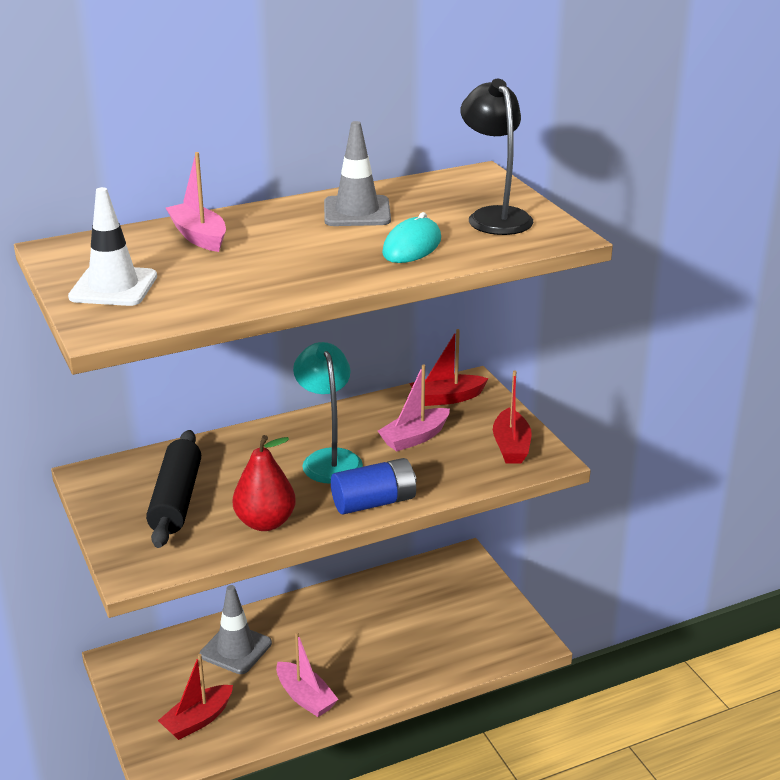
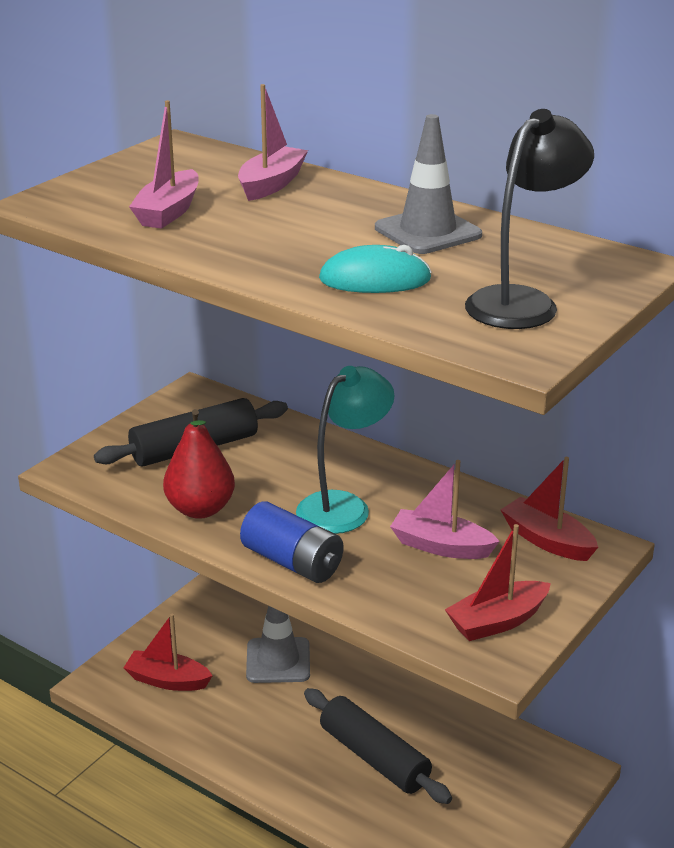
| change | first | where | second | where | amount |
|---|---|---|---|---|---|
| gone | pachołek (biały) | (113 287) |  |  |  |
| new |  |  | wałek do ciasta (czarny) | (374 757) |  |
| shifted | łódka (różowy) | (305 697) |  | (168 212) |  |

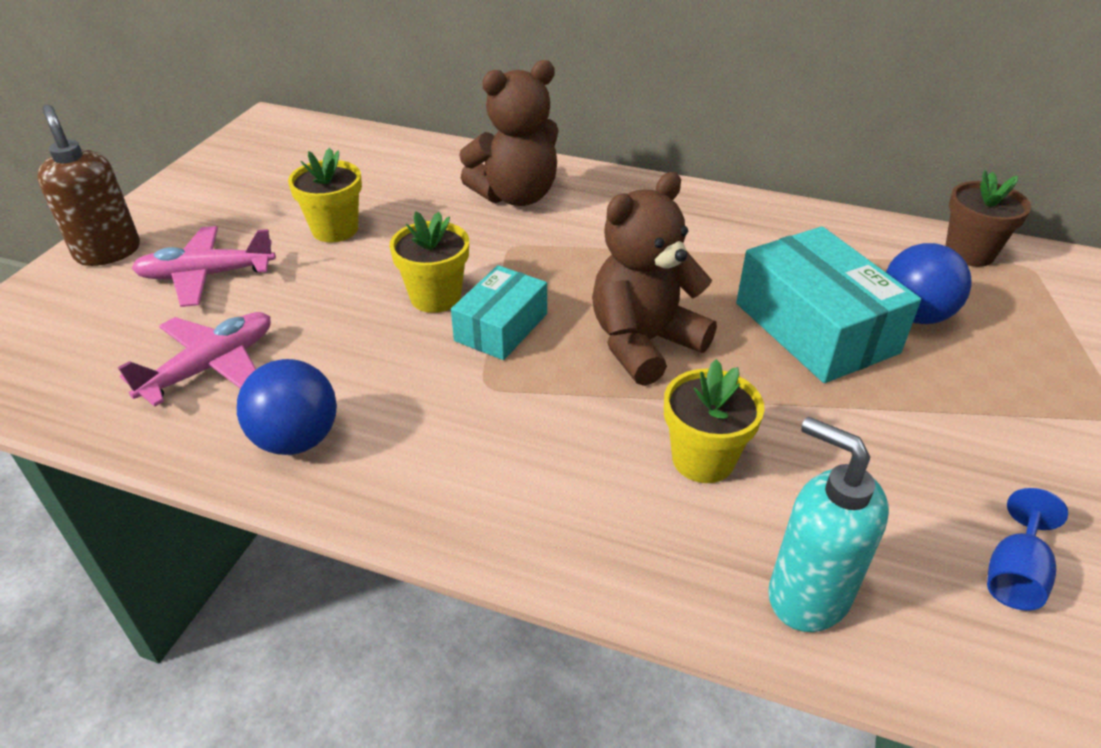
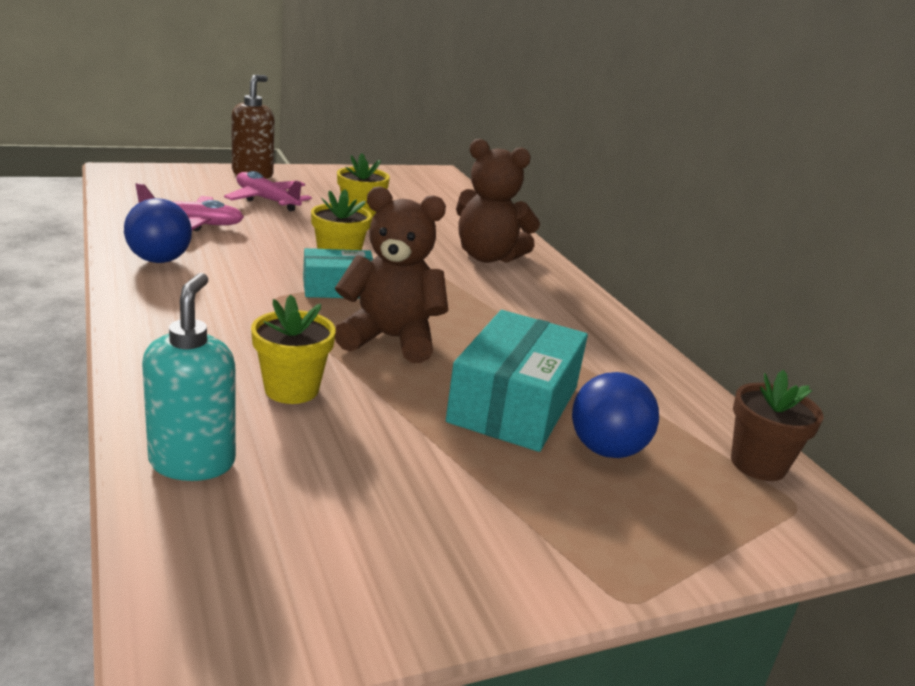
| change | first | where | second | where | amount |
|---|---|---|---|---|---|
| gone | kielich (niebieski) | (1014 574) |  |  |  |

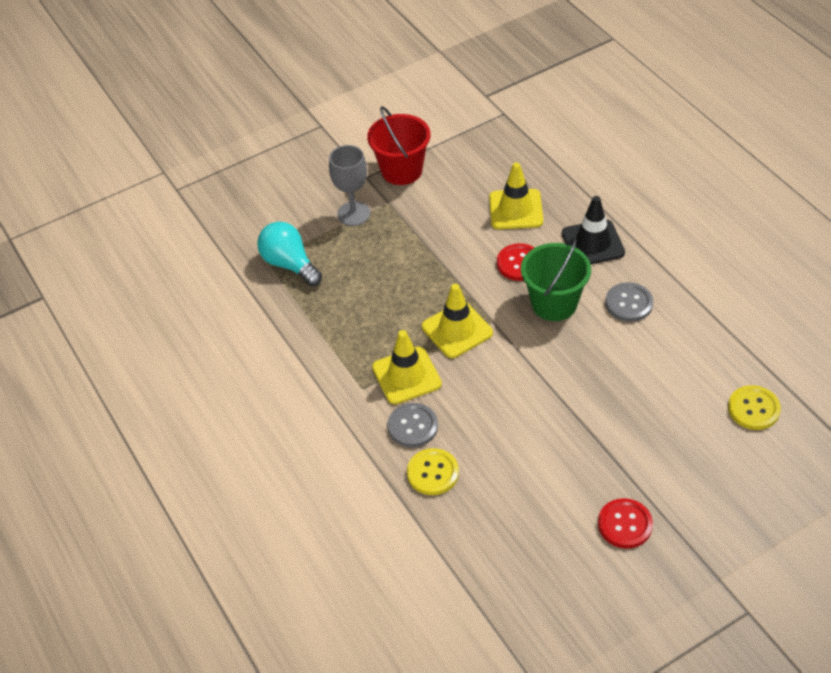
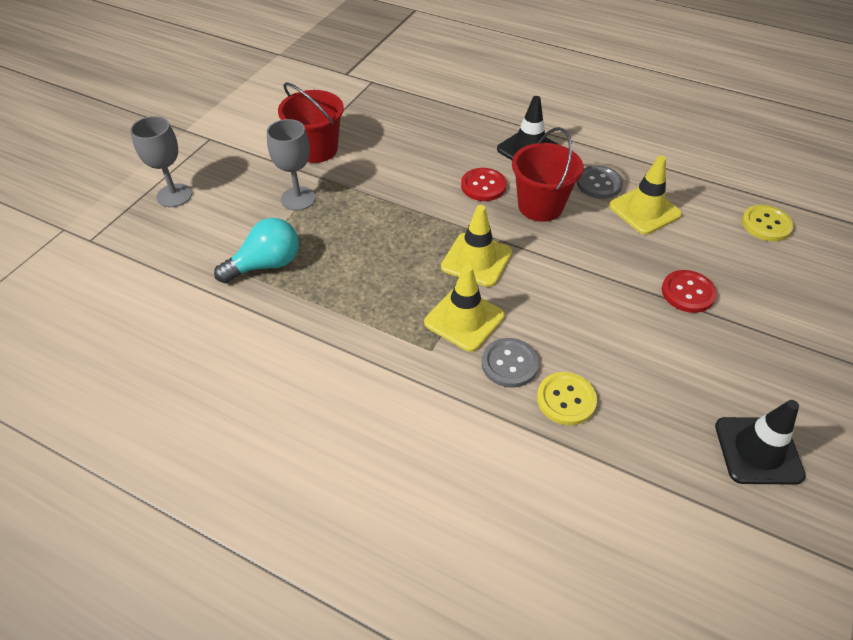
| change | first | where | second | where | amount |
|---|---|---|---|---|---|
| new |  |  | kielich (szary) | (174 195) |  |
| new |  |  | pachołek (czarny) | (758 450) |  |
| shifted | pachołek (żółty) | (516 209) |  | (644 210) |  |
| shifted | guzik (czerwony) | (625 524) |  | (688 292) |  |
| repainted | wiadro (zielony) | (554 303) | wiadro (czerwony) | (540 206) |  |
| rotated | żarówka (turkusowy) | (289 264) |  | (266 264) | 135 degrees clockwise |

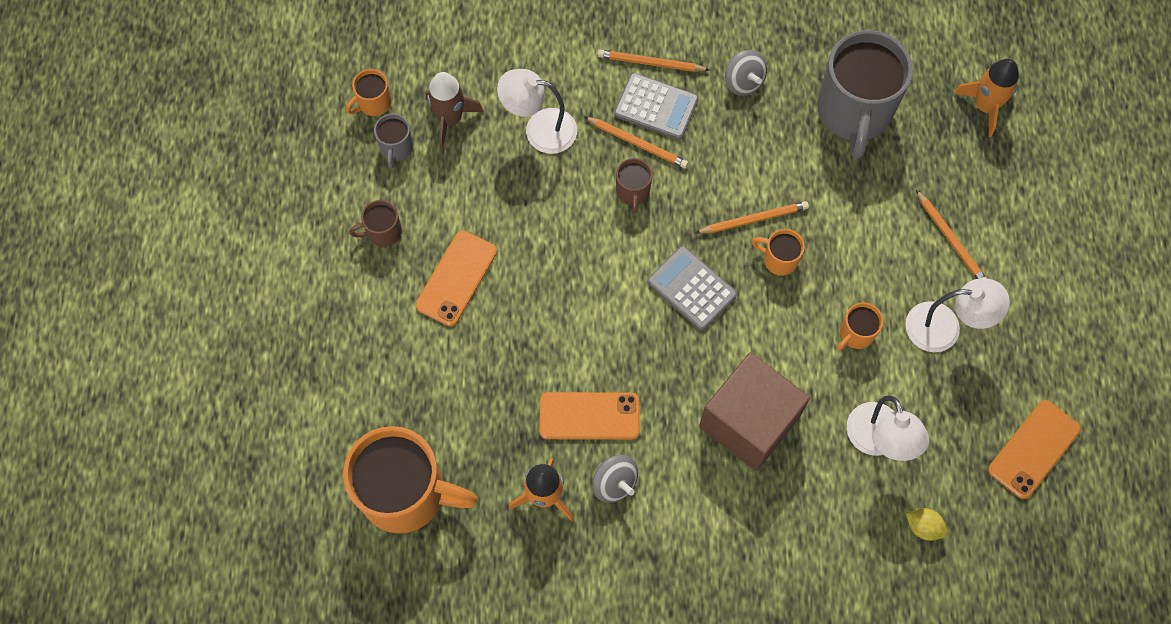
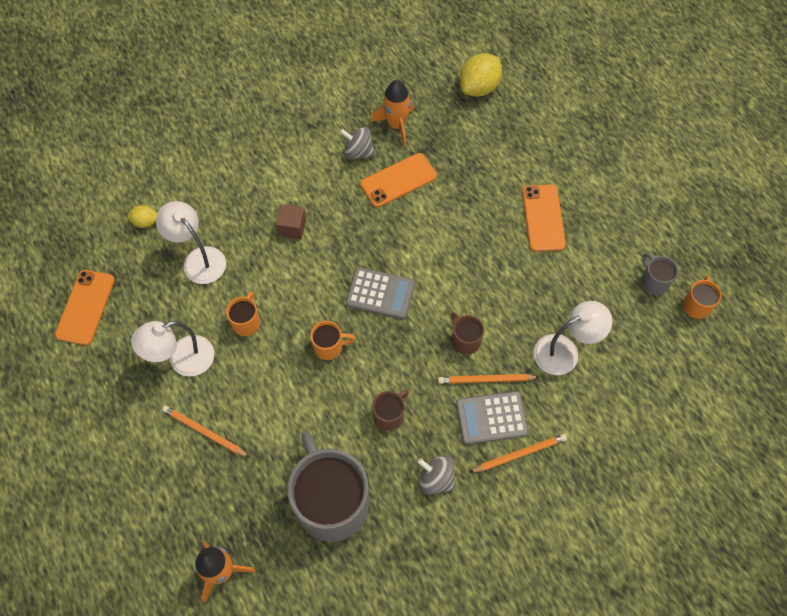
| change | first | where | second | where | amount |
|---|---|---|---|---|---|
| gone | rakieta (brązowy) | (450 119) |  |  |  |
| gone | ołówek (pomarańczowy) | (753 219) |  |  |  |
| shifted | kubek (brązowy) | (383 232) |  | (389 415) |  |
| swapped | kubek (pomarańczowy) | (406 493) | cytryna (żółty) | (479 87) |  |
| scaled | sześcian (brązowy) | (749 422) |  | (292 228) | x0.43 |

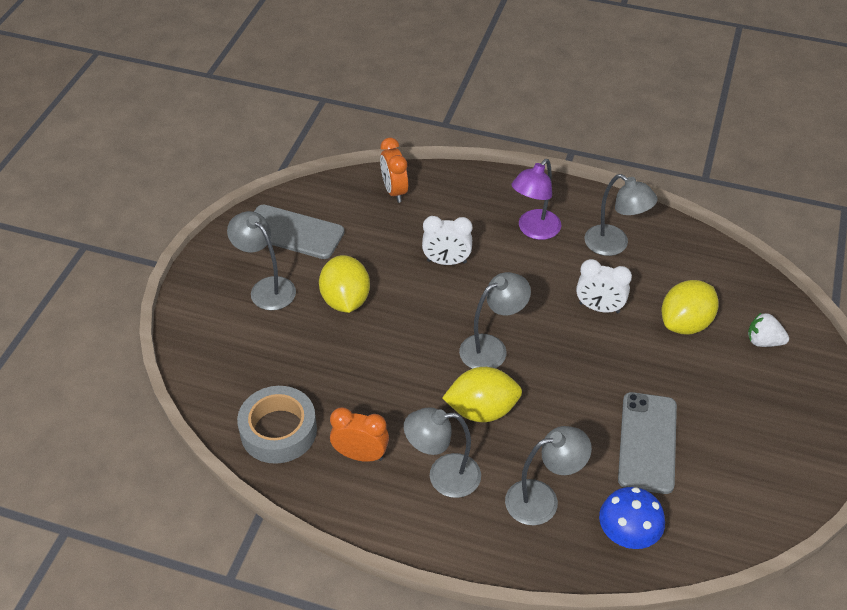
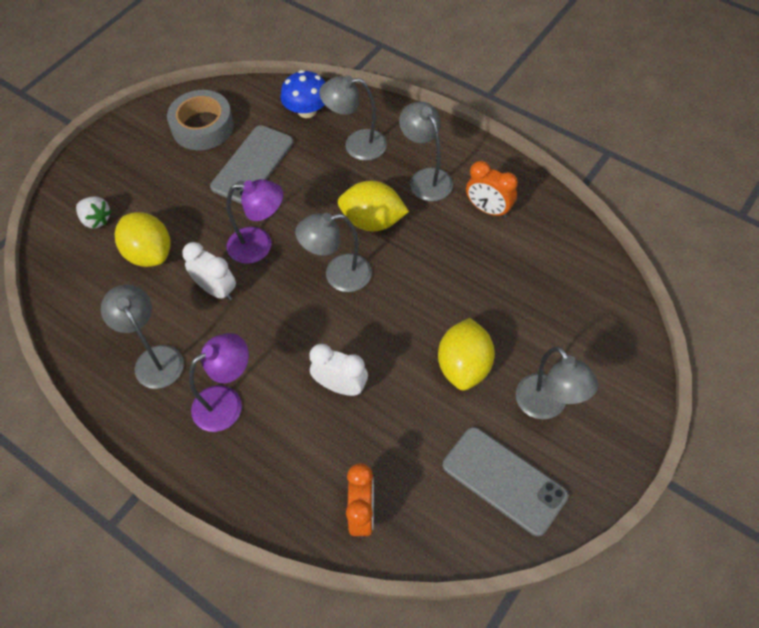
| change | first | where | second | where | amount |
|---|---|---|---|---|---|
| new |  |  | lampka (fioletowy) | (259 245) |  |
| shifted | taśma klejąca (szary) | (278 430) |  | (202 126) |  |
| rotated | lampka (szary) | (443 476) |  | (426 178) | 135 degrees counterclockwise |
| rotated | cytryna (żółty) | (685 323) |  | (149 254) | 75 degrees clockwise |

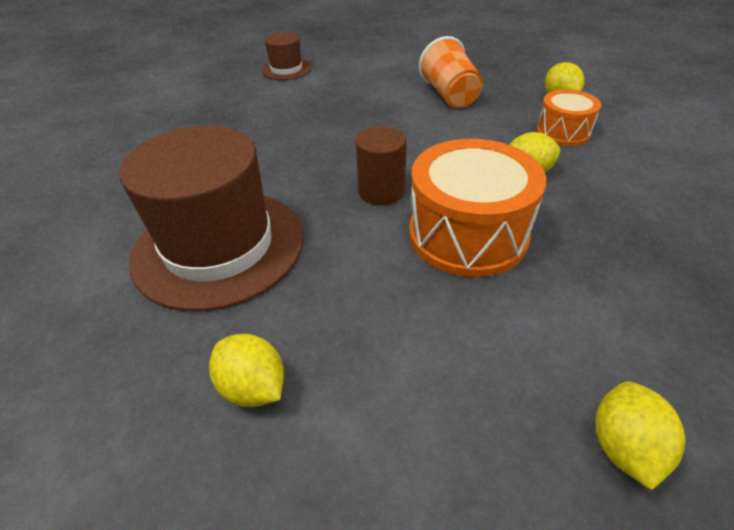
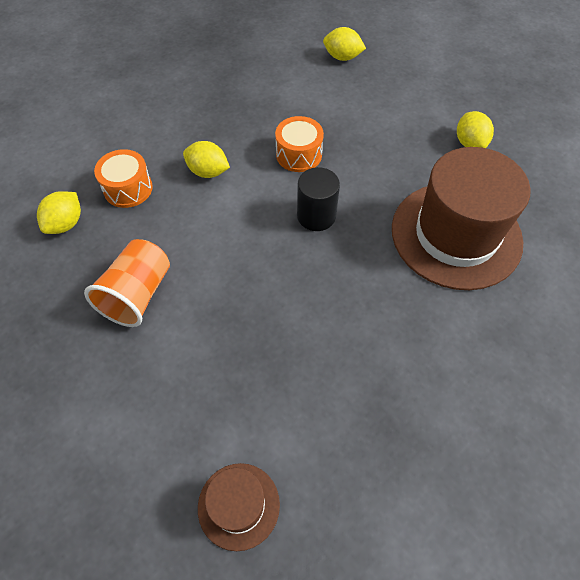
| change | first | where | second | where | amount |
|---|---|---|---|---|---|
| repainted | walec (brązowy) | (381 191) | walec (czarny) | (316 216) |  |
| rotated | cytryna (żółty) | (624 447) |  | (342 57) | 60 degrees clockwise |
| scaled | bęben (pomarańczowy) | (467 234) |  | (299 154) | x0.57 |

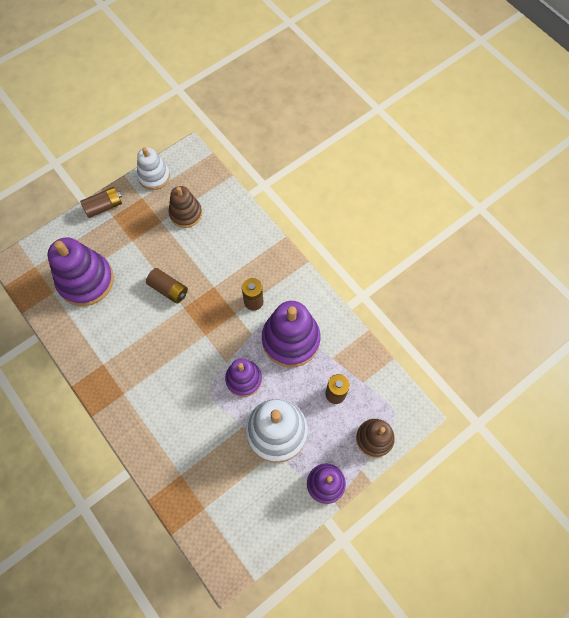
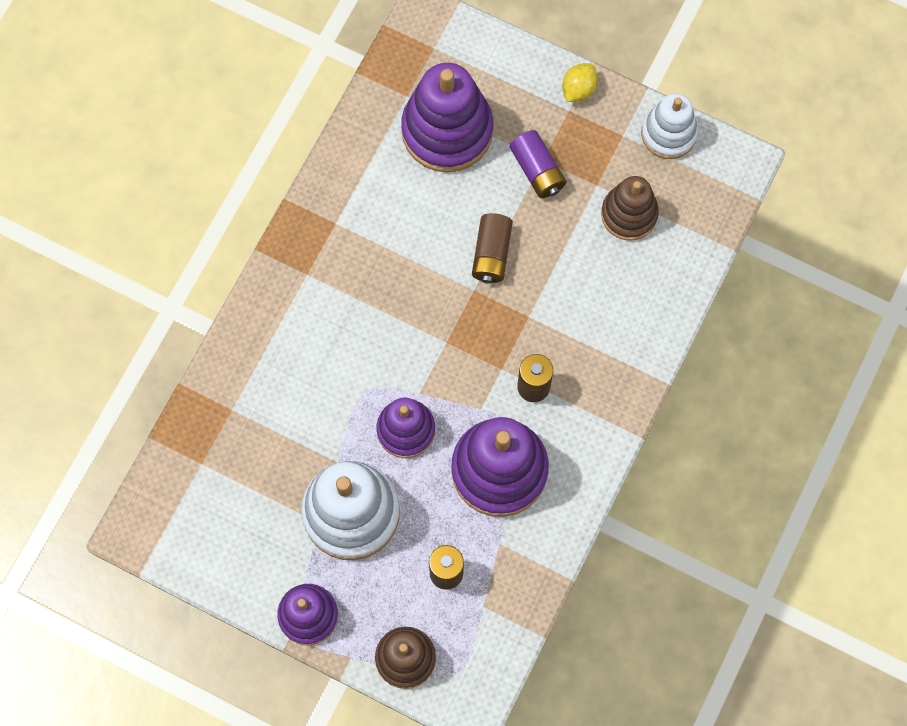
| change | first | where | second | where | amount |
|---|---|---|---|---|---|
| new |  |  | bateria (fioletowy) | (537 170) |  |
| swapped | bateria (brązowy) | (104 206) | cytryna (żółty) | (578 89) |  |

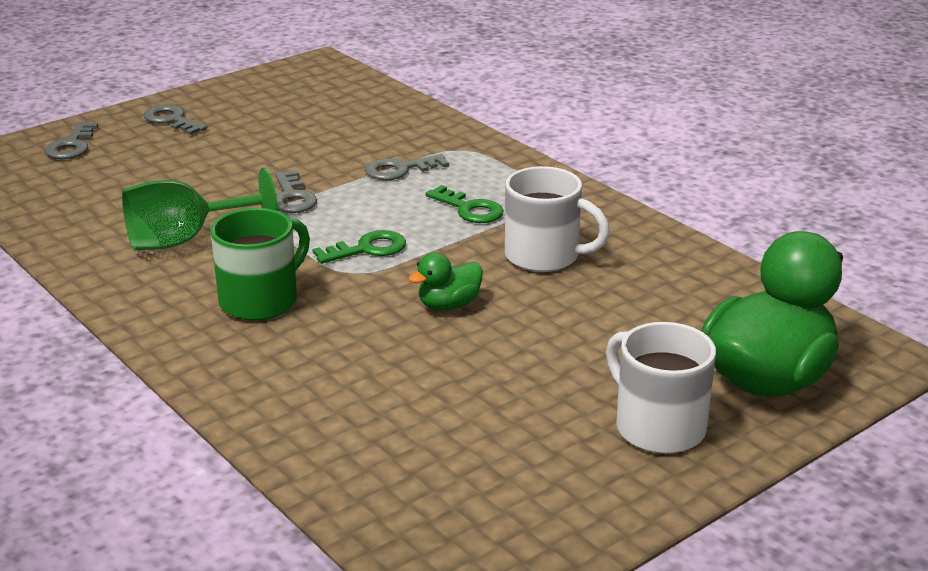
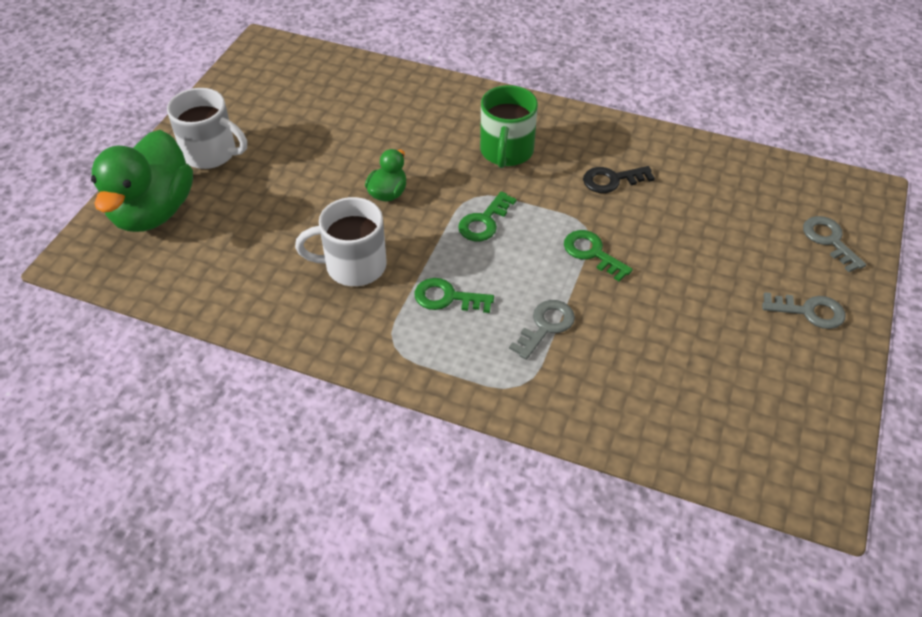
| change | first | where | second | where | amount |
|---|---|---|---|---|---|
| swapped | kielich (zielony) | (185 240) | klucz (czarny) | (612 180) |  |
| repainted | klucz (szary) | (292 197) | klucz (zielony) | (592 253) |  |

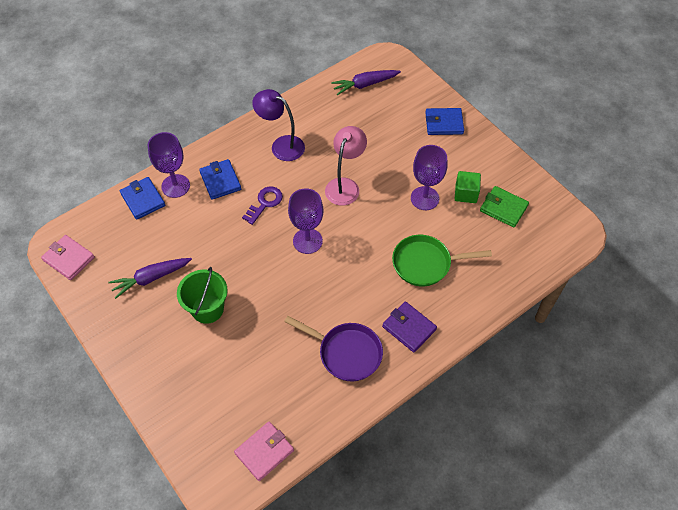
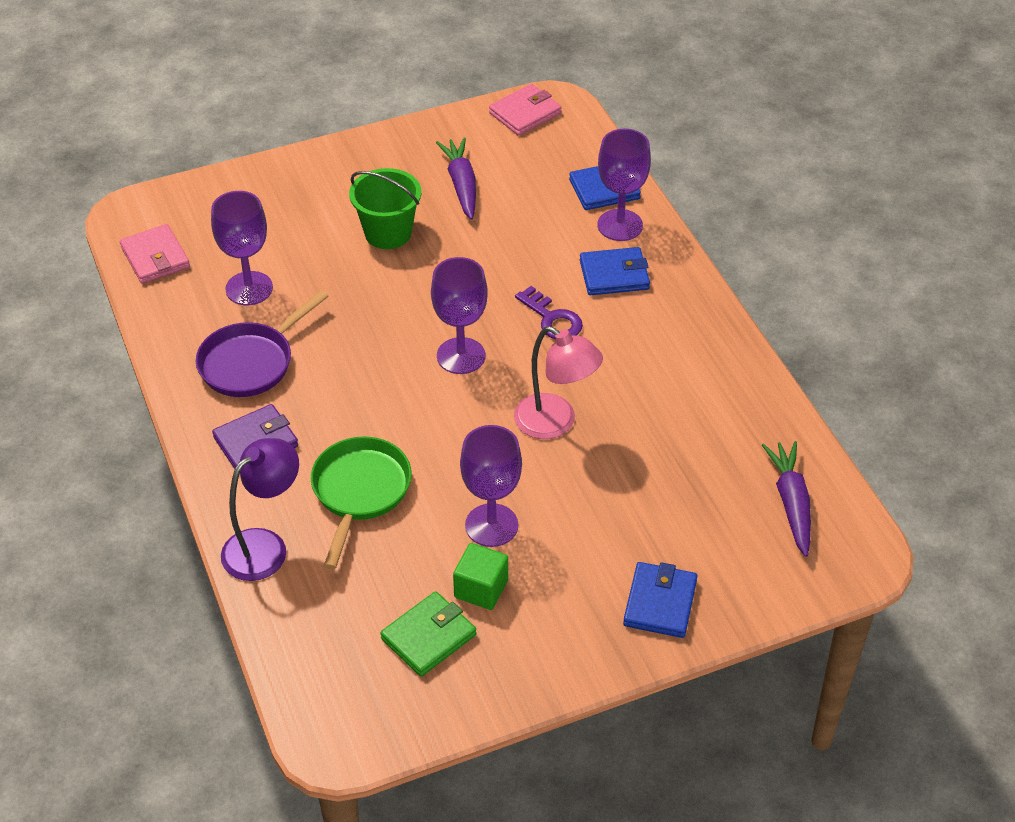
| change | first | where | second | where | amount |
|---|---|---|---|---|---|
| new |  |  | kielich (fioletowy) | (249 288) |  |
| shifted | lampka (fioletowy) | (281 145) |  | (265 546) |  |

